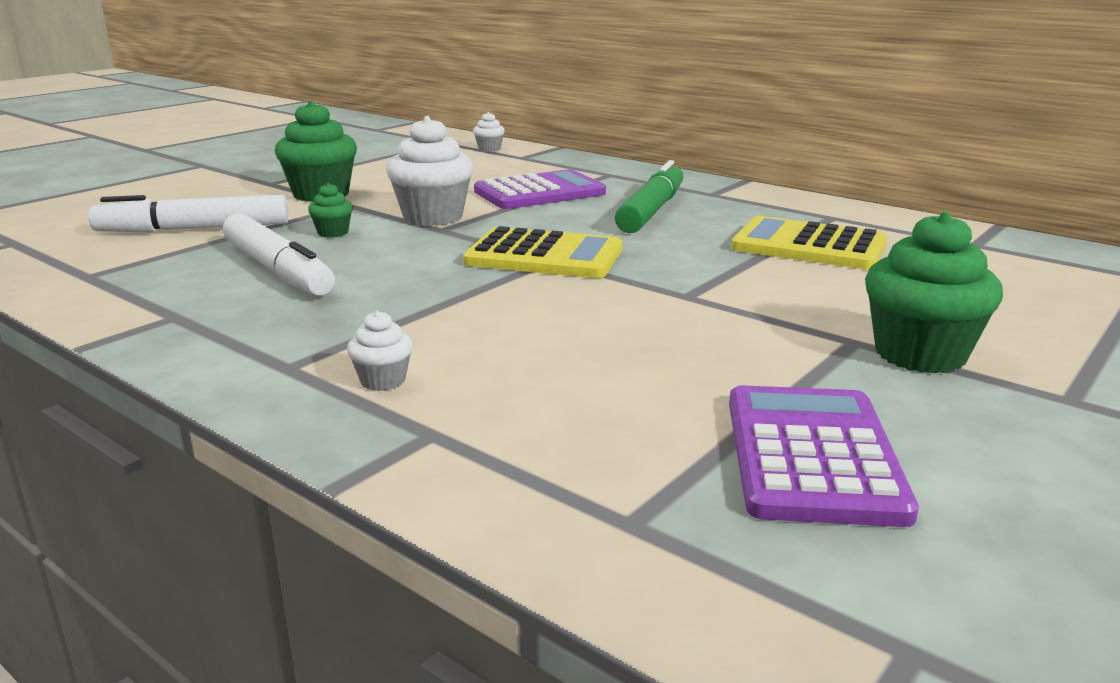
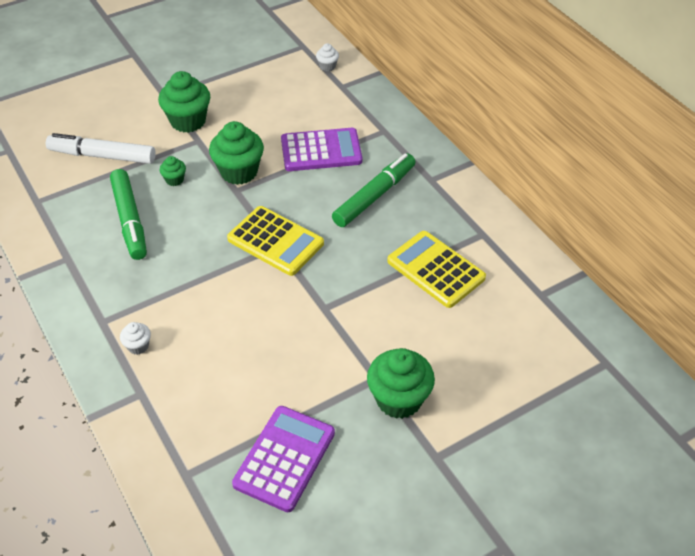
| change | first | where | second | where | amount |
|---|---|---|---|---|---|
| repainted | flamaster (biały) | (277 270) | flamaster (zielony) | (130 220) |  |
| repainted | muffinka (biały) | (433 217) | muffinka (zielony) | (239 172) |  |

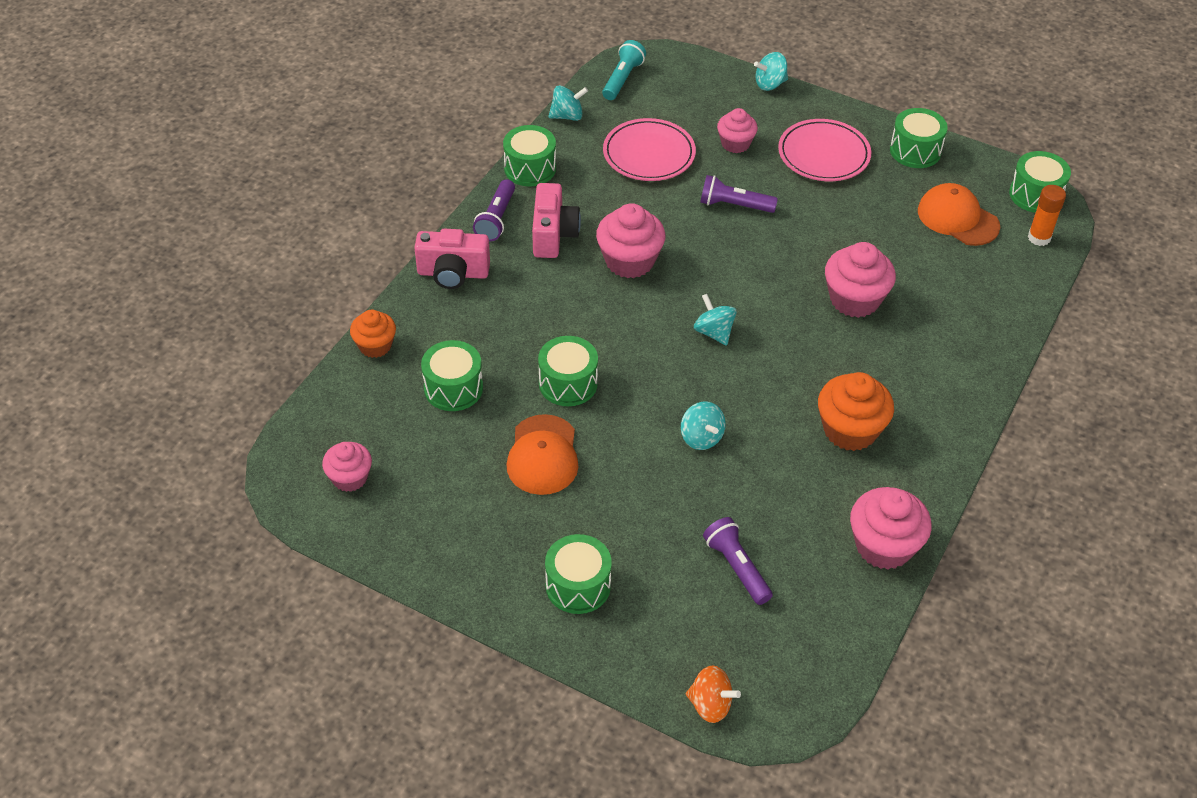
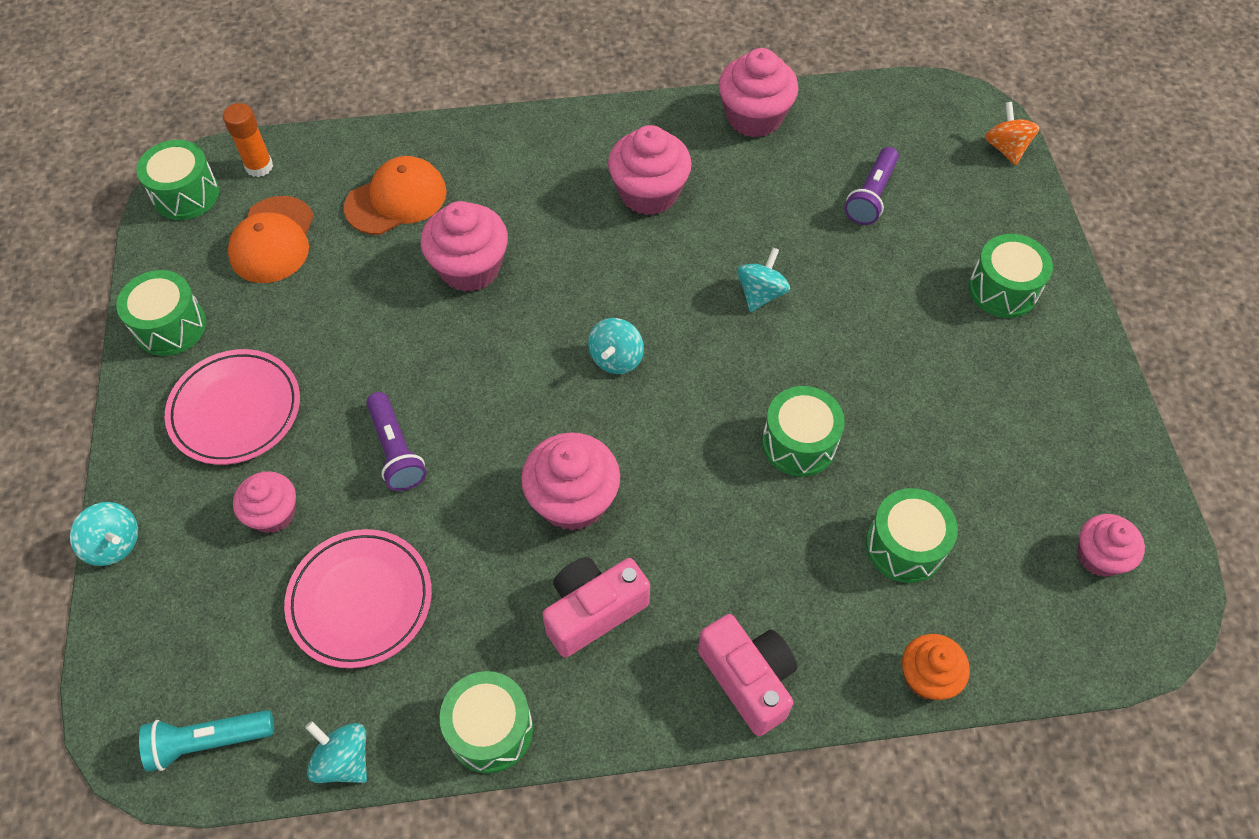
| change | first | where | second | where | amount |
|---|---|---|---|---|---|
| gone | latarka (fioletowy) | (496 219) |  |  |  |
| shifted | czapka (pomarańczowy) | (543 455) |  | (396 199) |  |
| repainted | muffinka (pomarańczowy) | (850 430) | muffinka (różowy) | (649 193) |  |

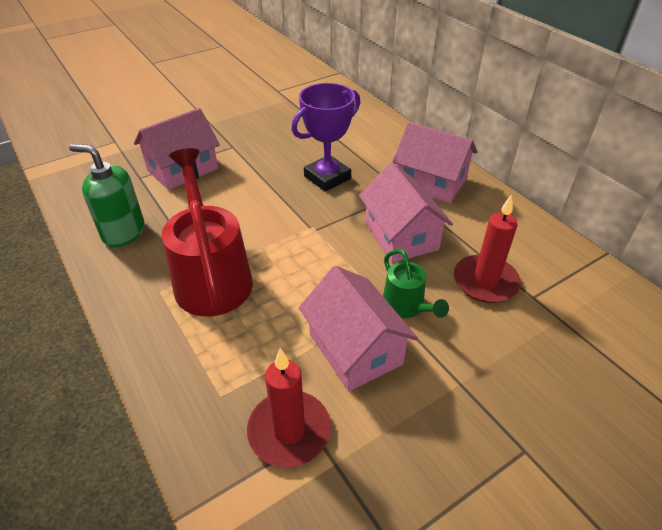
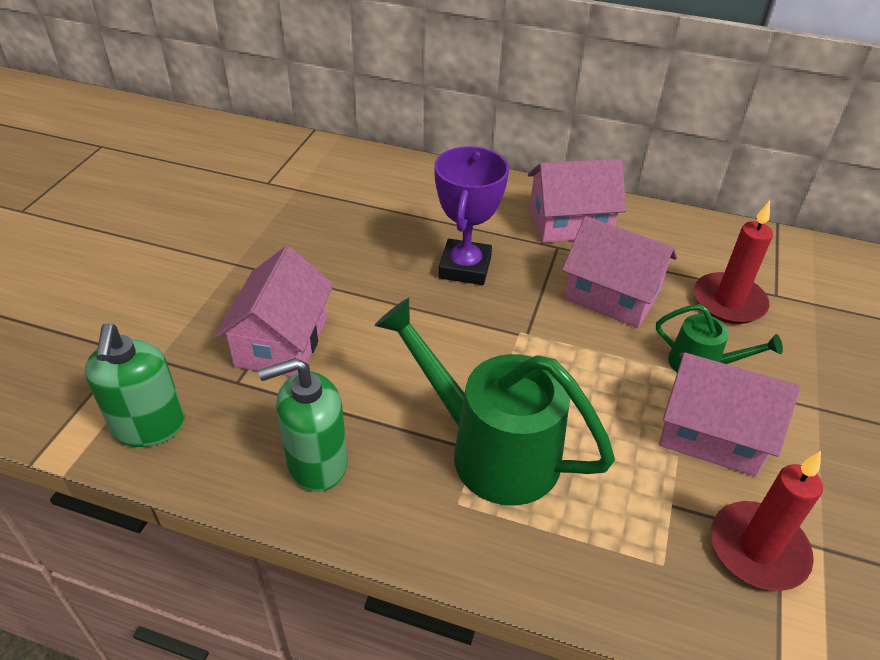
| change | first | where | second | where | amount |
|---|---|---|---|---|---|
| new |  |  | dozownik mydła (zielony) | (149 427) |  |
| repainted | konewka (czerwony) | (211 276) | konewka (zielony) | (489 449) |  |

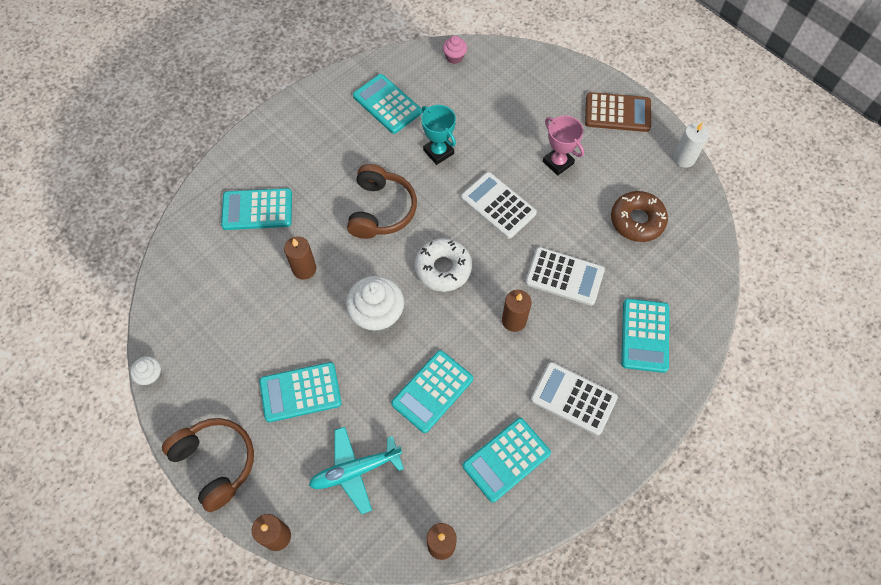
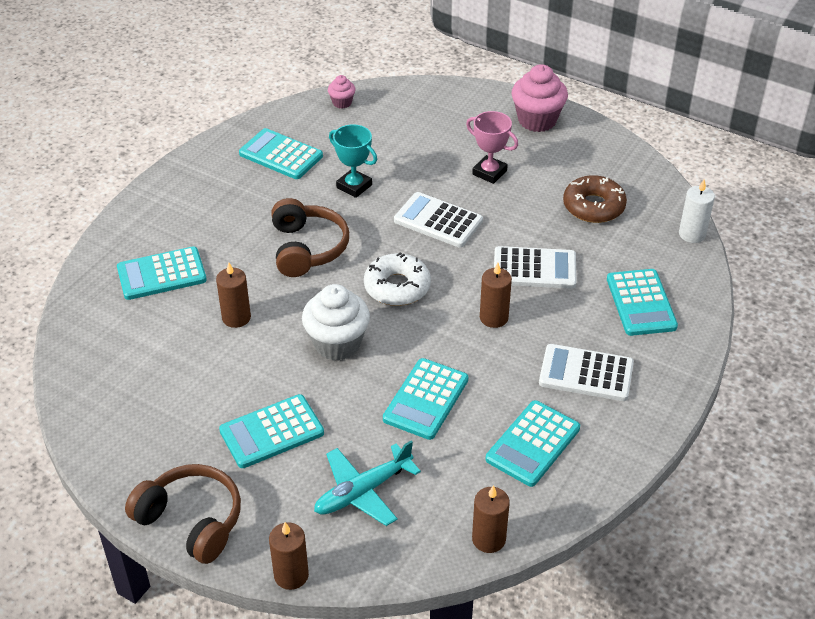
| change | first | where | second | where | amount |
|---|---|---|---|---|---|
| gone | muffinka (biały) | (151 376) |  |  |  |
| shifted | świeca (biały) | (684 158) |  | (692 234) |  |
| swapped | kalkulator (brązowy) | (617 113) | muffinka (różowy) | (537 120) |  |

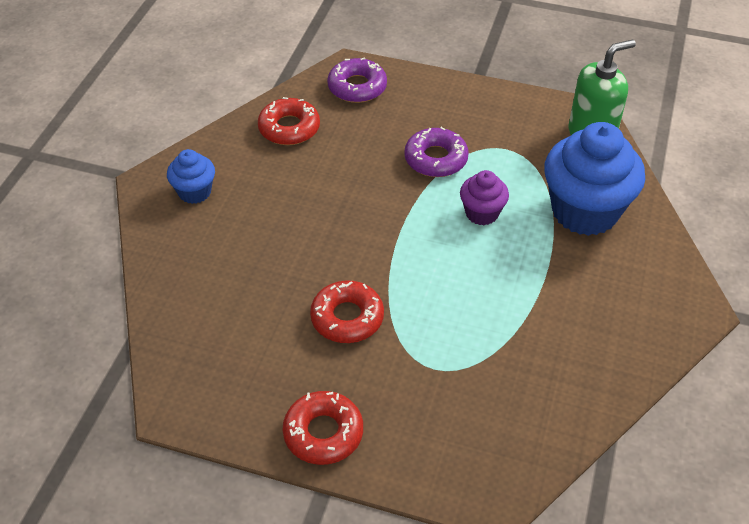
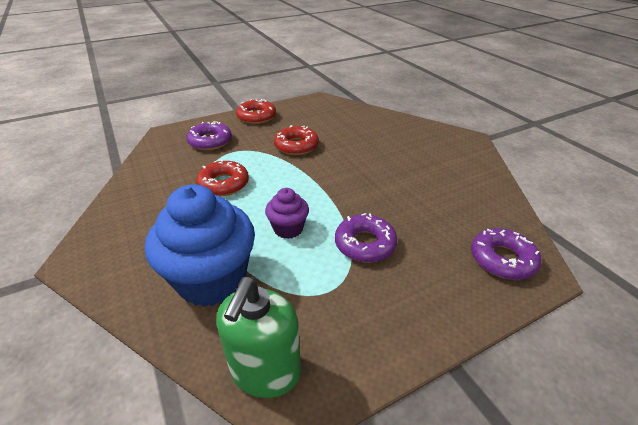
| change | first | where | second | where | amount |
|---|---|---|---|---|---|
| gone | muffinka (niebieski) | (194 192) |  |  |  |
| new |  |  | donut (fioletowy) | (210 141) |  |
| shifted | donut (czerwony) | (289 128) |  | (223 184) |  |

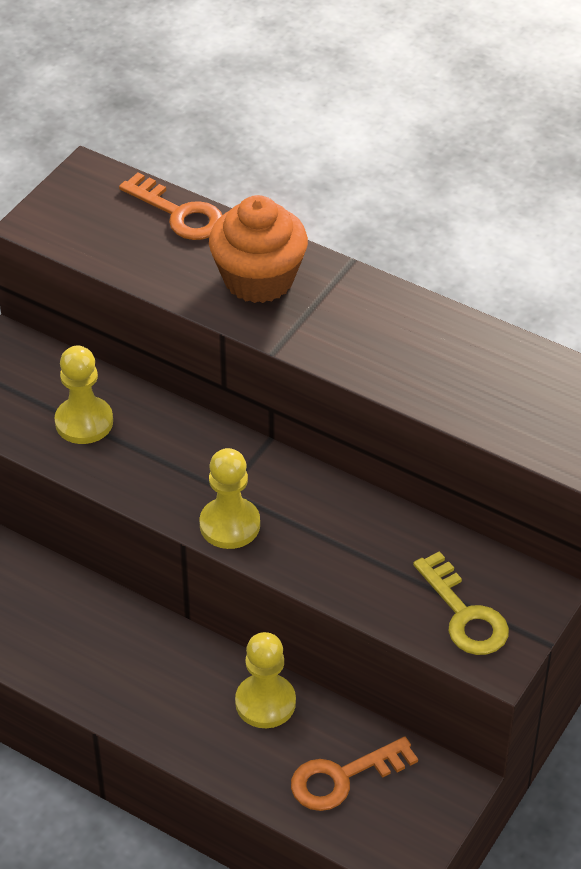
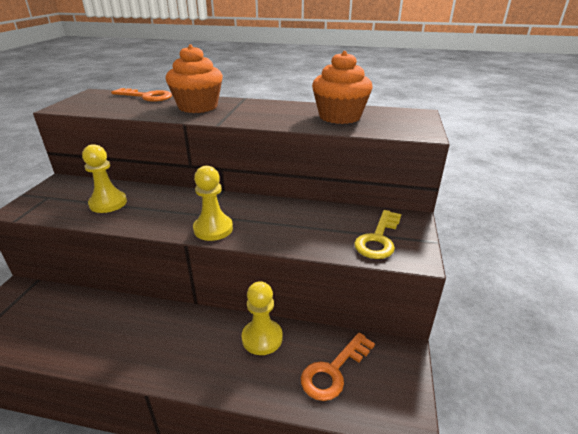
| change | first | where | second | where | amount |
|---|---|---|---|---|---|
| new |  |  | muffinka (pomarańczowy) | (339 117) |  |
| rotated | klucz (żółty) | (464 614) |  | (378 239) | 75 degrees clockwise |

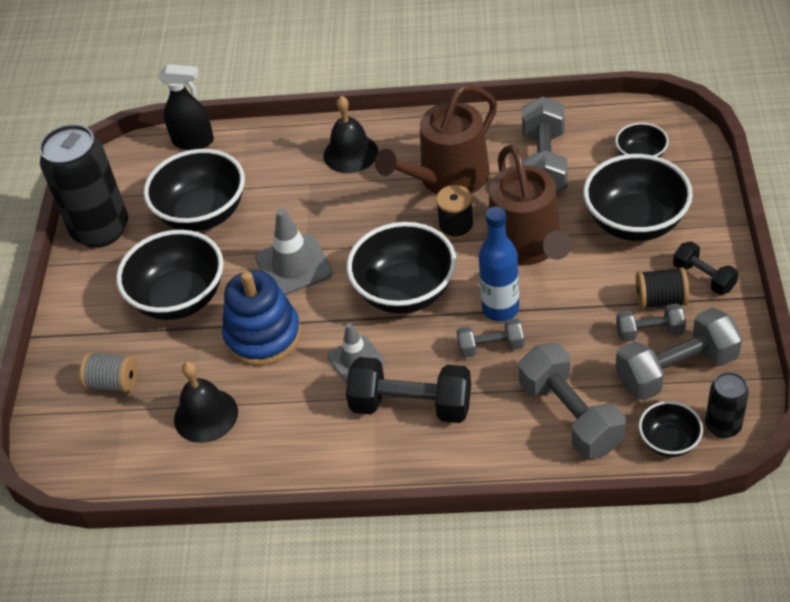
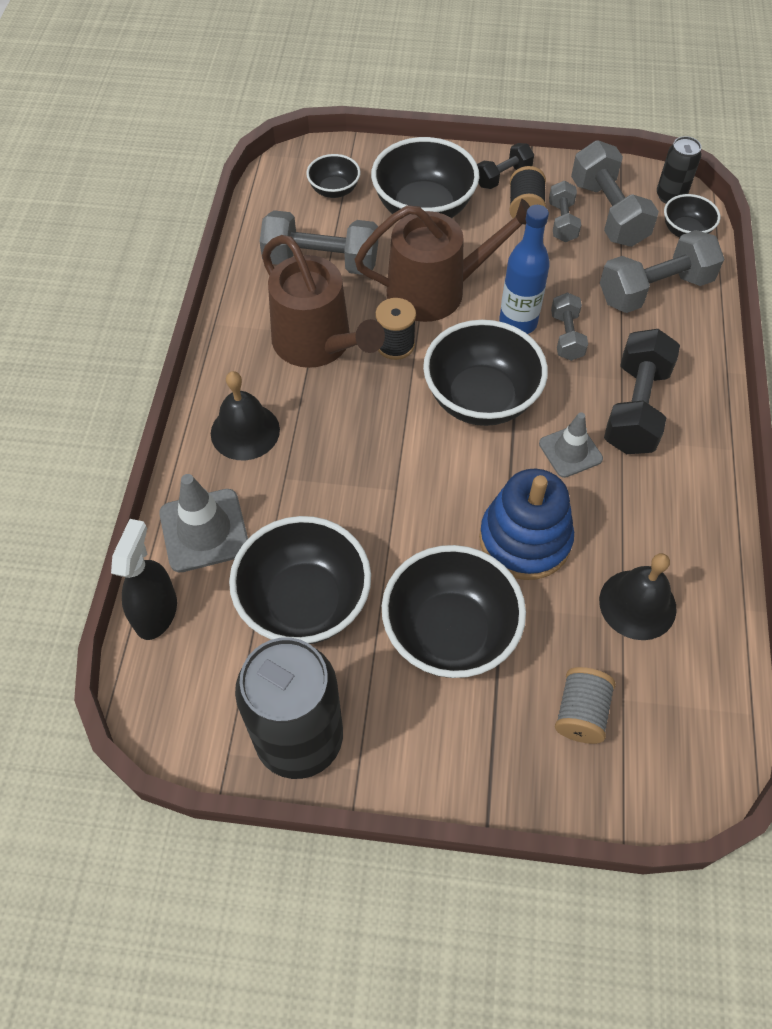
| change | first | where | second | where | amount |
|---|---|---|---|---|---|
| shifted | pachołek (szary) | (293 266) |  | (204 530) |  |

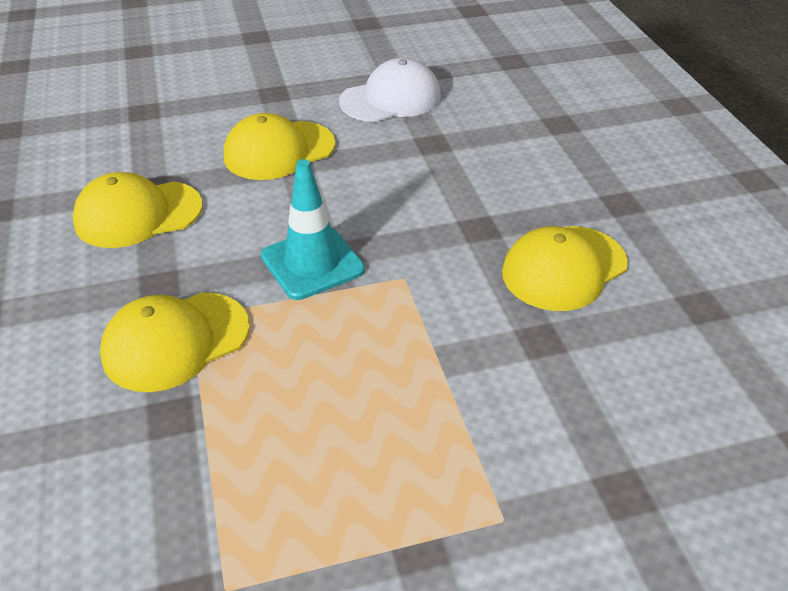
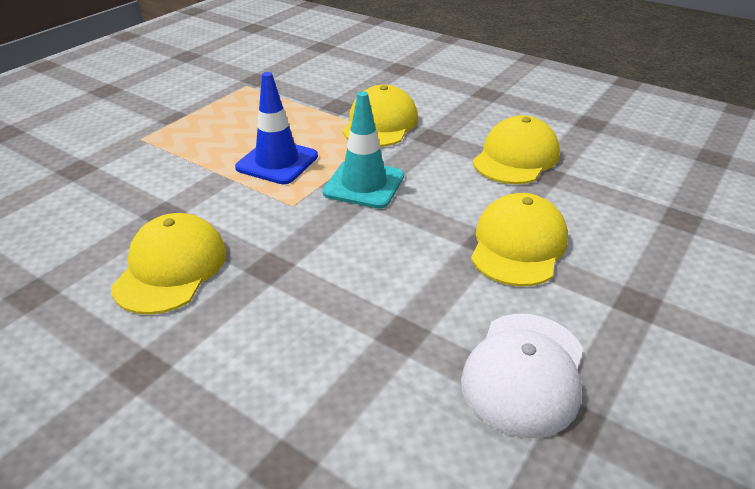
| change | first | where | second | where | amount |
|---|---|---|---|---|---|
| new |  |  | pachołek (niebieski) | (277 162) |  |

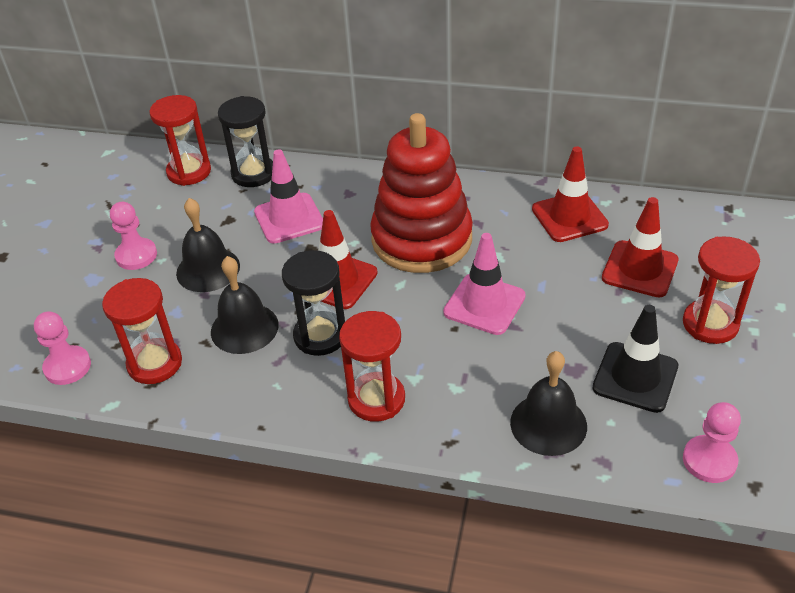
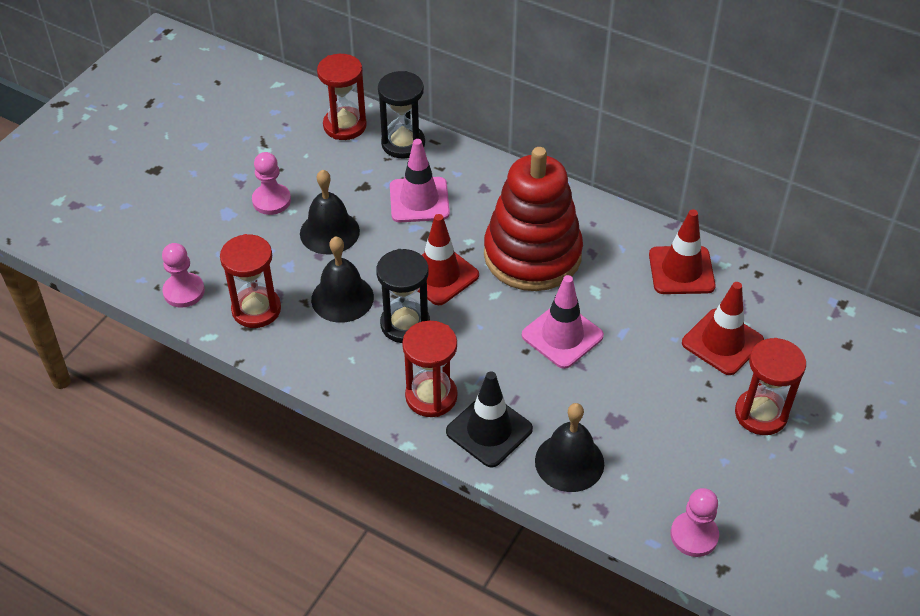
| change | first | where | second | where | amount |
|---|---|---|---|---|---|
| shifted | pachołek (czarny) | (635 377) |  | (489 430) |  |

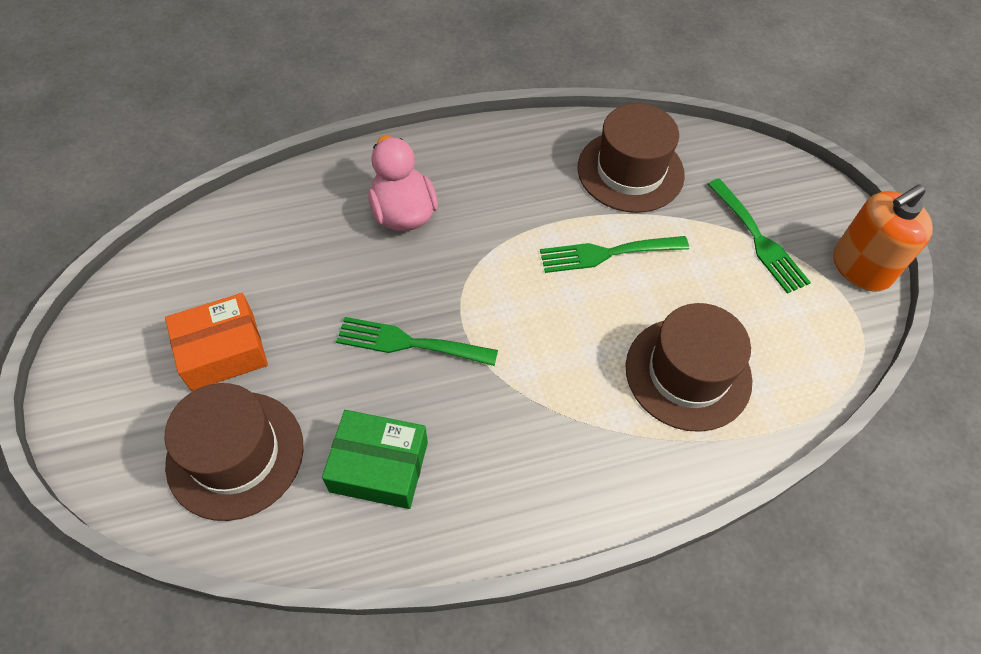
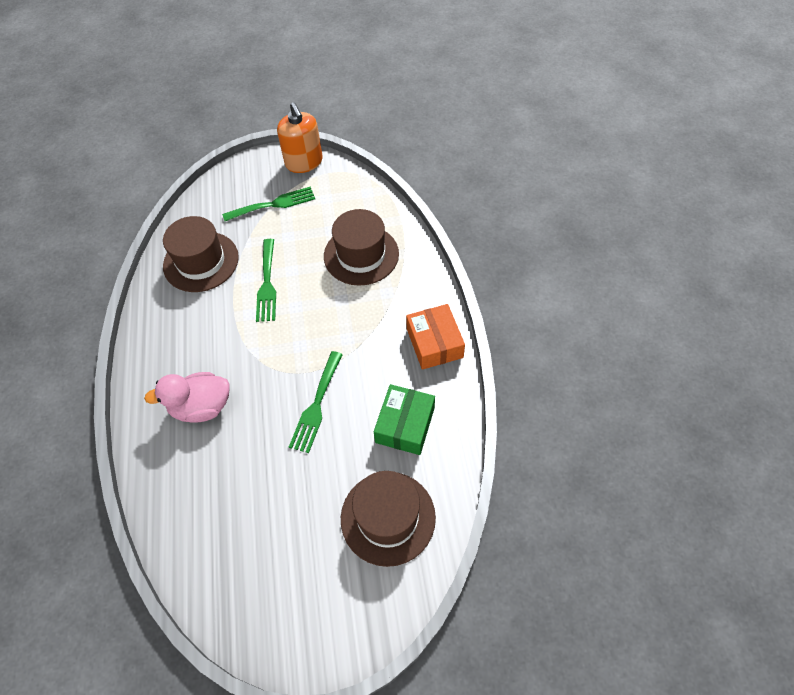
| change | first | where | second | where | amount |
|---|---|---|---|---|---|
| shifted | pudełko (pomarańczowy) | (223 351) |  | (434 343) |  |

